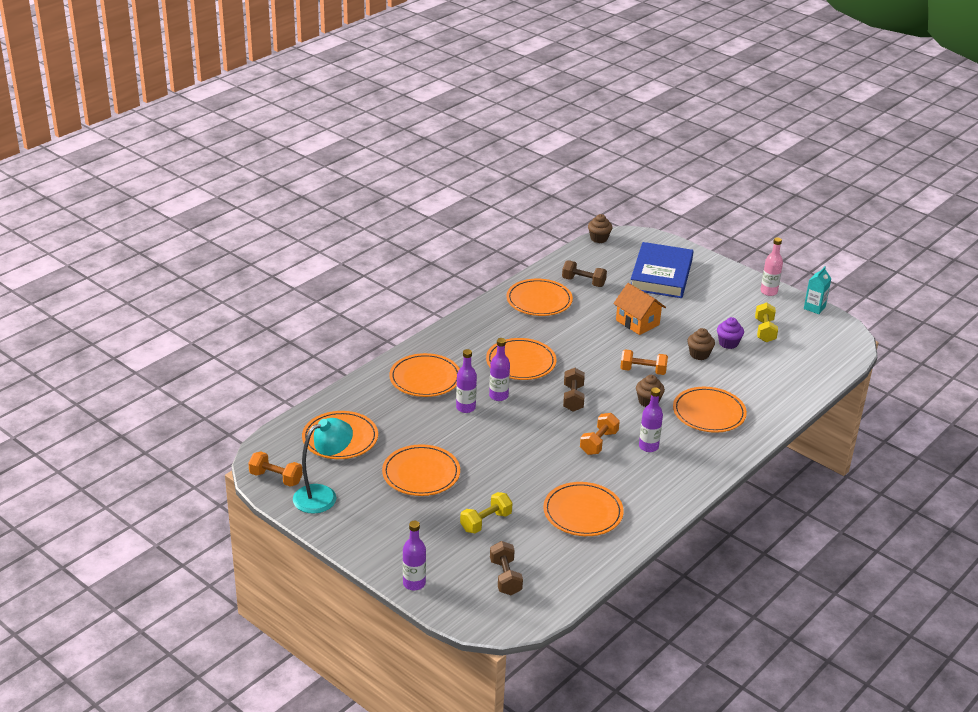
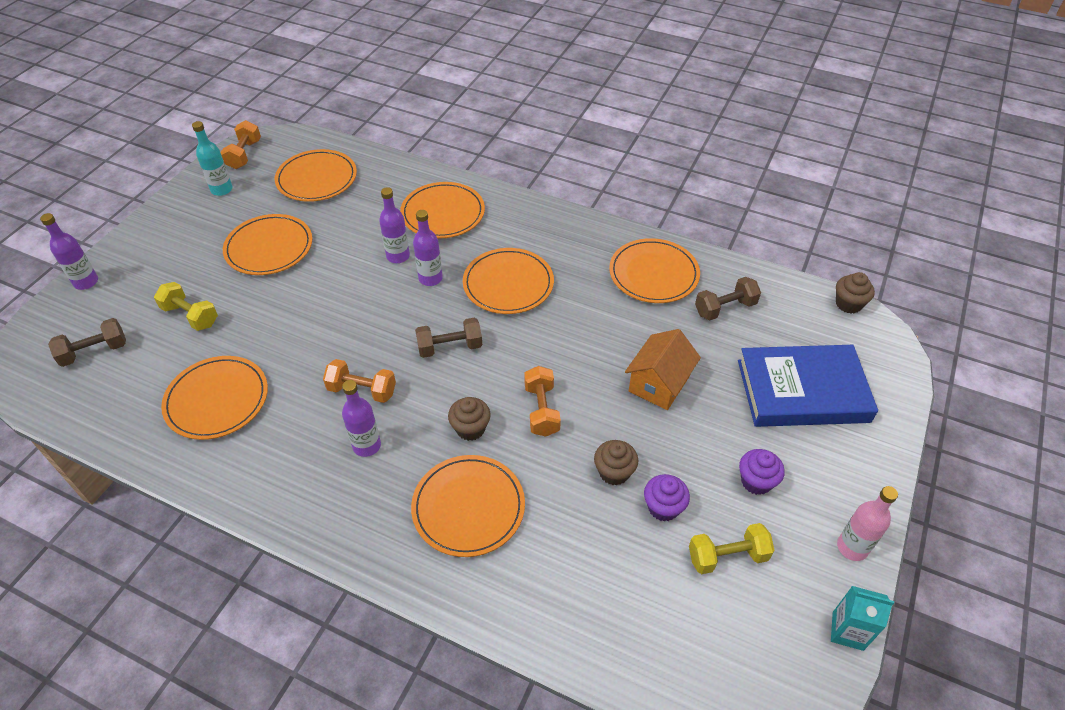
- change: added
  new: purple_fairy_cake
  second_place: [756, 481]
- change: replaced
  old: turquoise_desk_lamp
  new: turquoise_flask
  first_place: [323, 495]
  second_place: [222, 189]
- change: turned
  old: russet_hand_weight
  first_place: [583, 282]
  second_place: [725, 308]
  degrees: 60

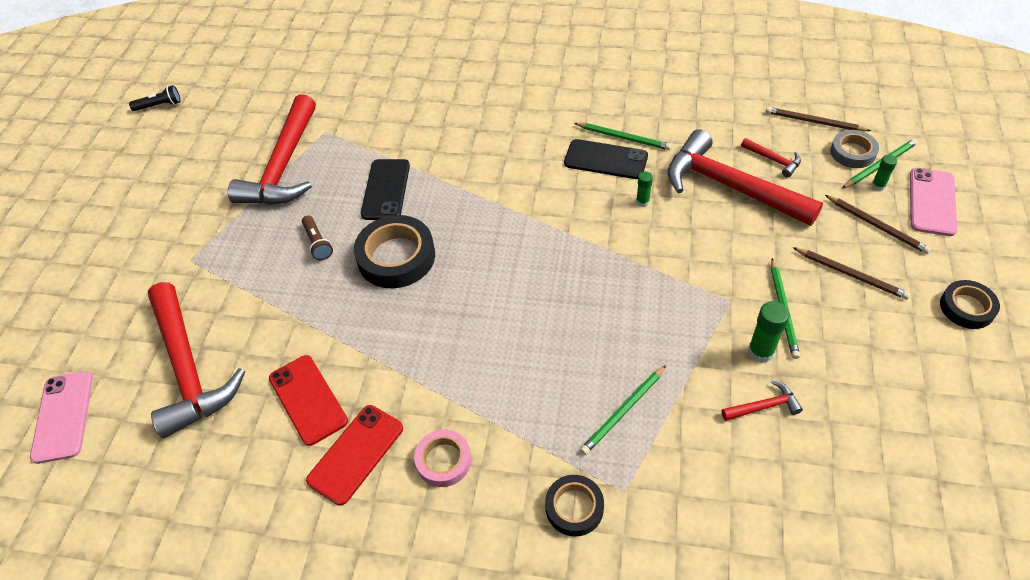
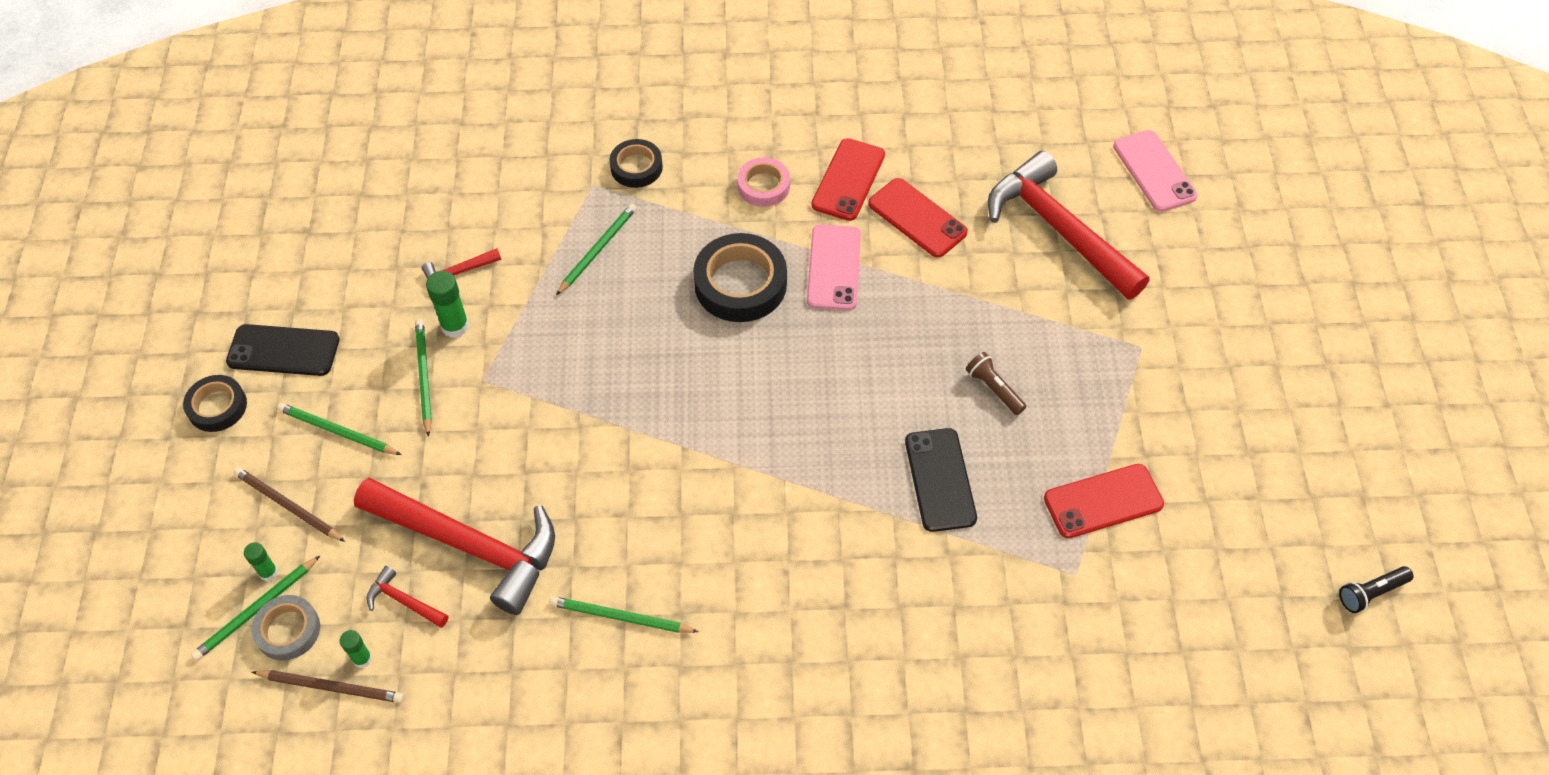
- change: moved
  old: black_sticky_tape
  first_place: [396, 257]
  second_place: [740, 284]
- change: moved
  old: black_mobile_phone
  first_place: [605, 160]
  second_place: [283, 351]
- change: moved
  old: emerald_glue
  first_place: [642, 202]
  second_place: [362, 659]
- change: moved
  old: rosy_mobile_phone
  first_place: [932, 202]
  second_place: [834, 268]
- change: replaced
  old: scarlet_hammer
  new: scarlet_mobile_phone
  first_place: [284, 166]
  second_place: [1103, 501]
- change: recoloured
  old: russet_lead_pencil
  new: emerald_lead_pencil
  first_place: [851, 275]
  second_place: [337, 431]

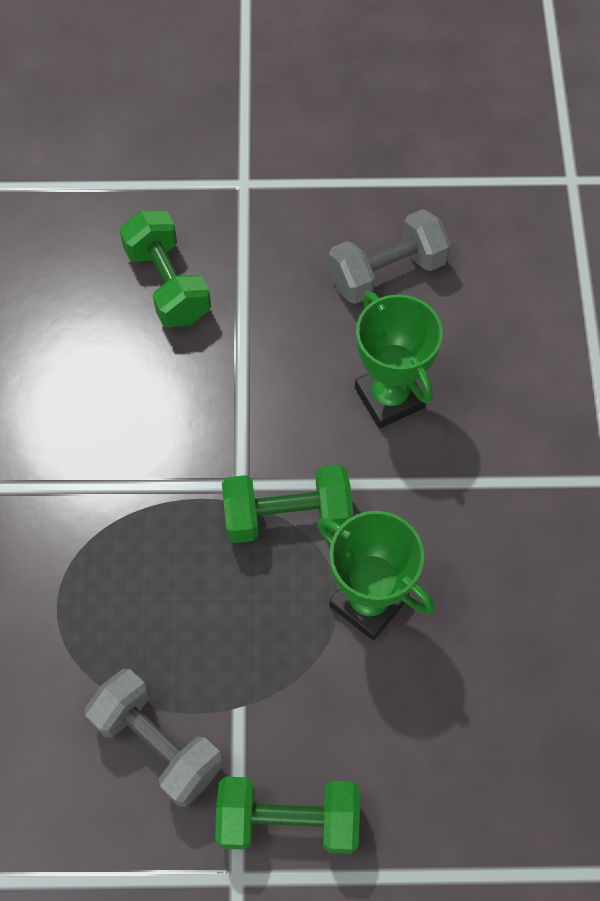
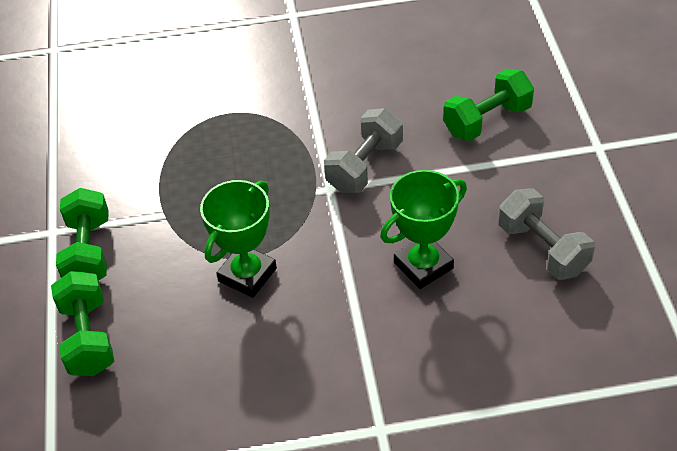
- change: moved
  old: grey_hand_weight
  first_place: [158, 744]
  second_place: [365, 166]
- change: moved
  old: emerald_hand_weight
  first_place: [287, 516]
  second_place: [88, 338]

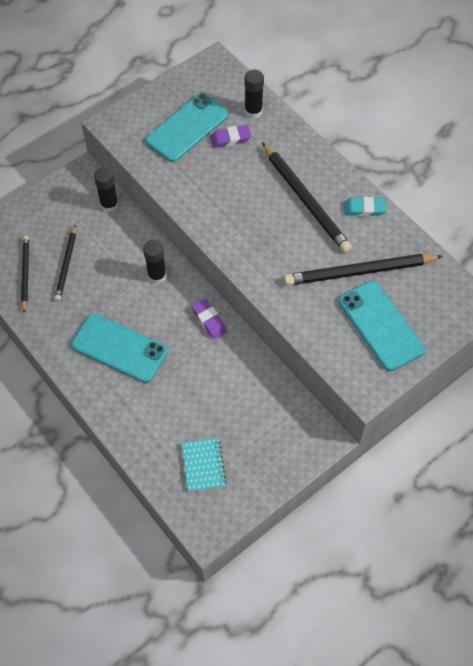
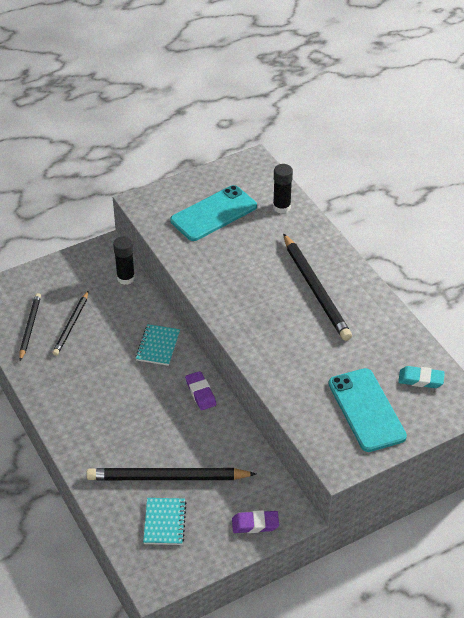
- change: removed
  old: turquoise_mobile_phone
  first_place: [119, 348]
- change: moved
  old: purple_pencil_eraser
  first_place: [230, 139]
  second_place: [255, 524]
- change: moved
  old: black_lead_pencil
  first_place: [360, 272]
  second_place: [167, 478]
- change: moved
  old: turquoise_pencil_eraser
  first_place: [364, 209]
  second_place: [421, 379]
- change: replaced
  old: black_glue
  new: turquoise_notepad
  first_place: [157, 275]
  second_place: [158, 346]

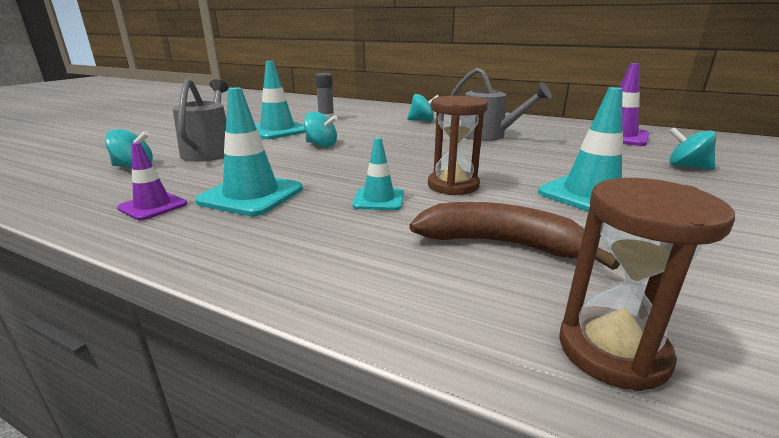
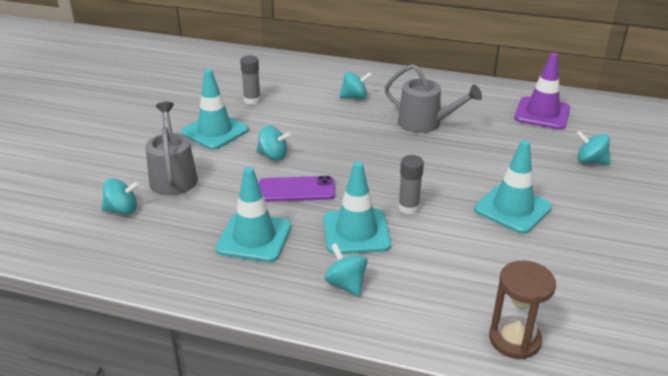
- change: removed
  old: purple_road_cone
  first_place: [153, 206]
- change: removed
  old: russet_banana
  first_place: [501, 244]
- change: added
  new: purple_mobile_phone
  second_place: [296, 189]
- change: added
  new: turquoise_toy_top
  second_place: [346, 284]
- change: replaced
  old: russet_sandglass
  new: grey_glue
  first_place: [453, 185]
  second_place: [408, 208]
- change: resized
  old: turquoise_road_cone
  first_place: [378, 199]
  second_place: [356, 232]
  factor: 1.7

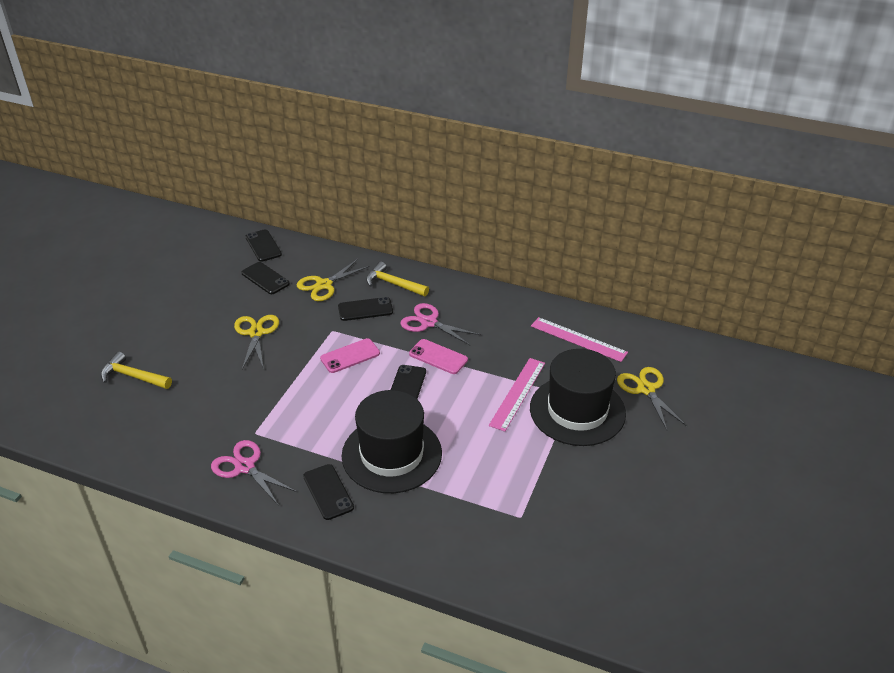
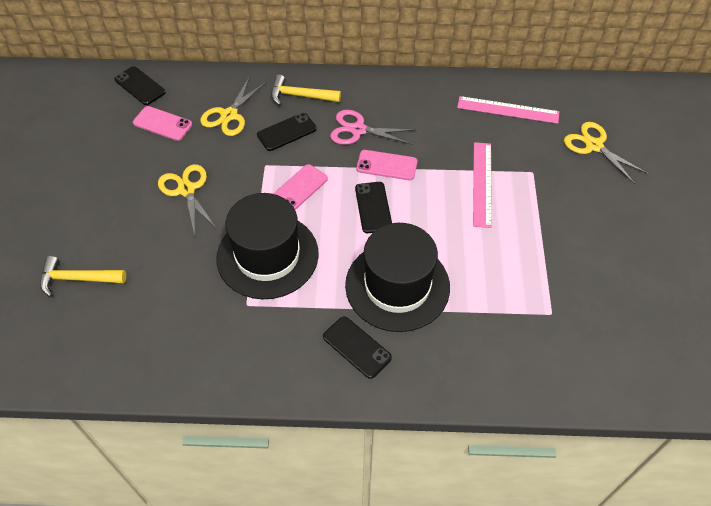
- change: removed
  old: rosy_shears
  first_place: [245, 466]
- change: moved
  old: black_top_hat
  first_place: [577, 410]
  second_place: [267, 255]
- change: recoloured
  old: black_mobile_phone
  new: rosy_mobile_phone
  first_place: [265, 278]
  second_place: [162, 124]

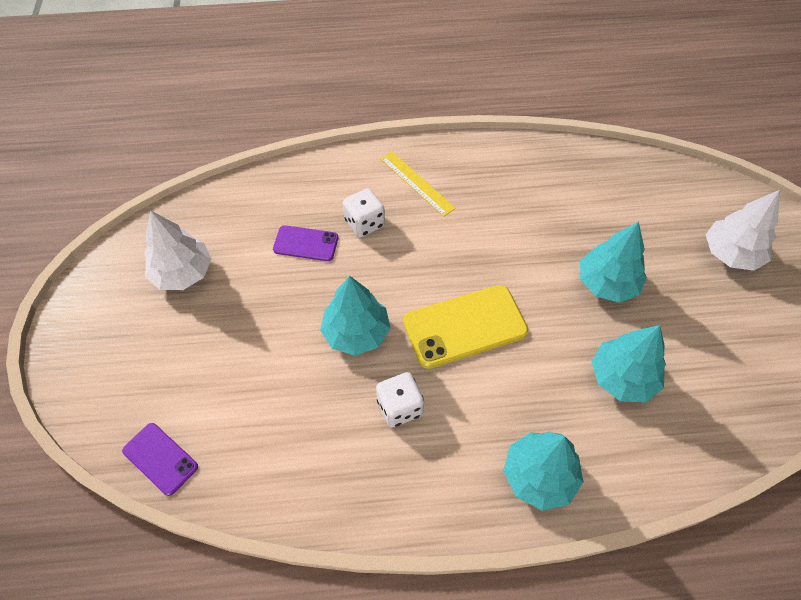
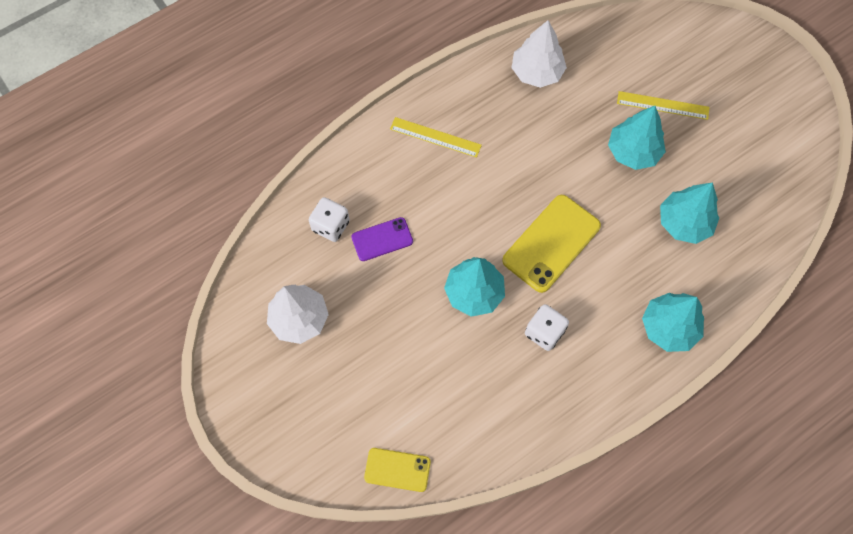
- change: added
  new: golden_measuring_stick
  second_place: [663, 105]
- change: moved
  old: snow-white_dice
  first_place: [364, 223]
  second_place: [331, 226]
- change: moved
  old: snow-white_toy_tree
  first_place: [731, 254]
  second_place: [536, 72]
- change: recoloured
  old: purple_mobile_phone
  new: golden_mobile_phone
  first_place: [160, 459]
  second_place: [397, 469]

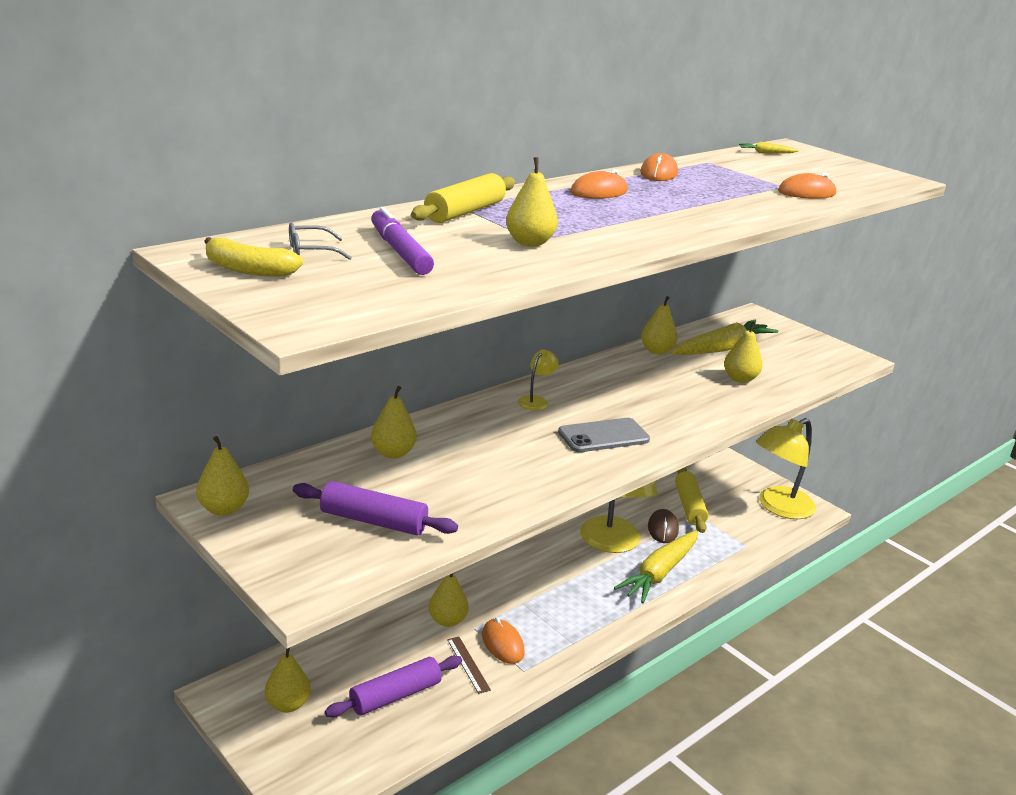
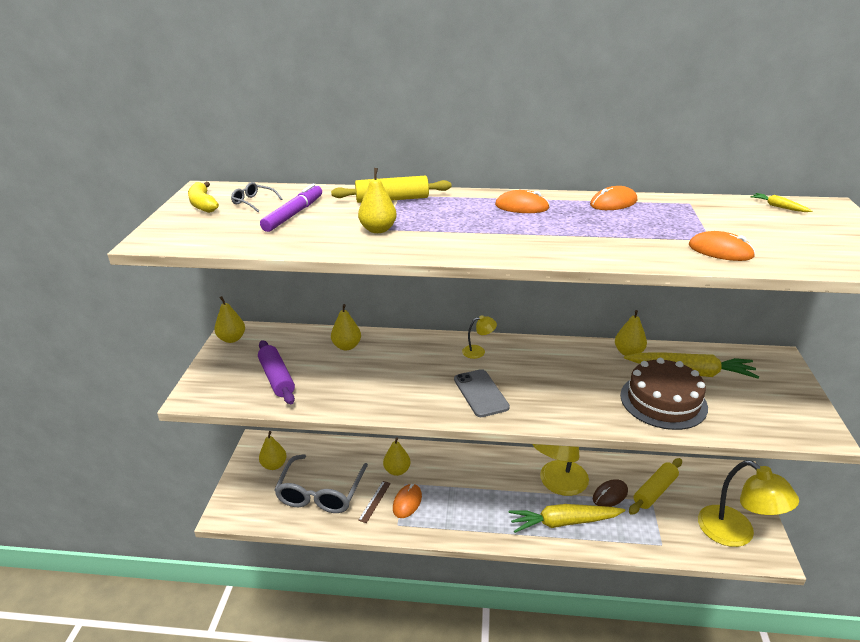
- change: replaced
  old: purple_rolling_pin
  new: grey_spectacles
  first_place: [395, 695]
  second_place: [320, 493]
- change: replaced
  old: golden_pear_fruit
  new: russet_cake
  first_place: [740, 379]
  second_place: [663, 401]
- change: turned
  old: grey_mobile_phone
  first_place: [603, 436]
  second_place: [481, 393]
  degrees: 45
- change: turned
  old: golden_desk_lamp
  first_place: [778, 507]
  second_place: [735, 534]
  degrees: -135

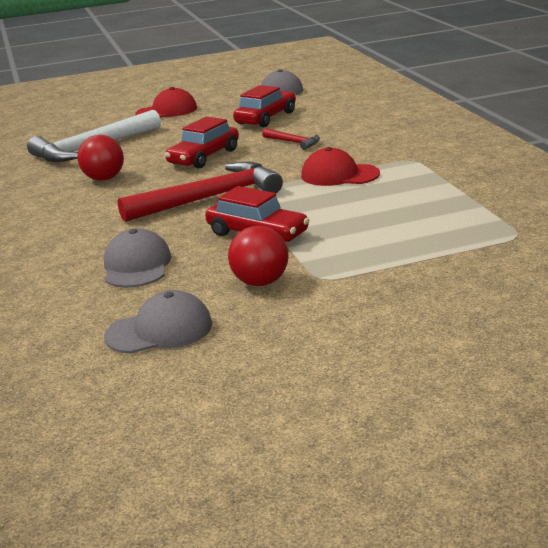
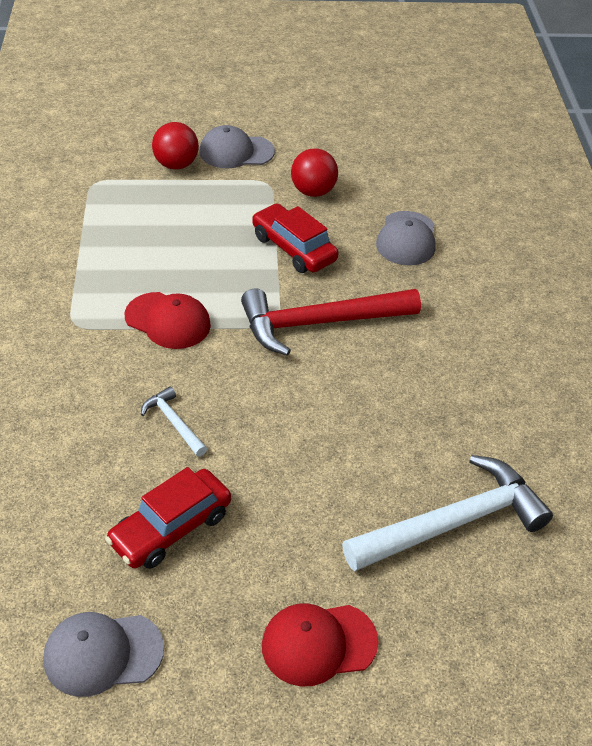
- change: removed
  old: scarlet_car
  first_place: [204, 157]
- change: moved
  old: scarlet_play_ball
  first_place: [104, 178]
  second_place: [176, 165]
- change: moved
  old: grey_peaked_cap
  first_place: [159, 330]
  second_place: [236, 152]
- change: recoloured
  old: scarlet_hammer
  new: snow-white_hammer
  first_place: [294, 142]
  second_place: [173, 423]

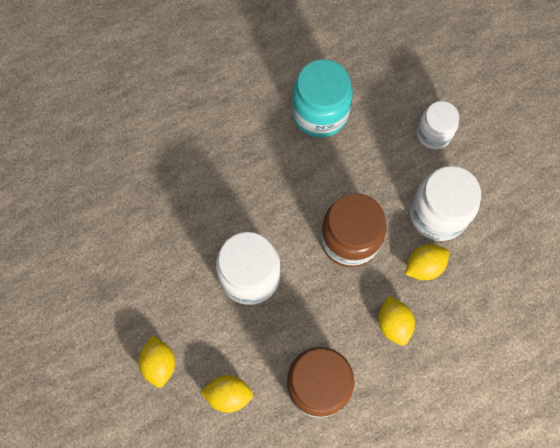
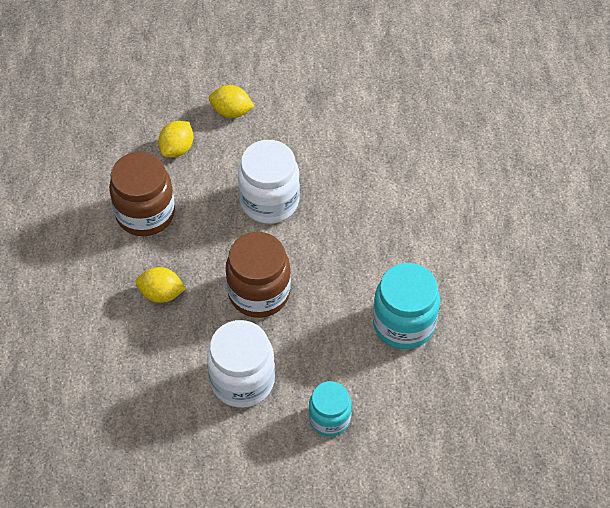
- change: removed
  old: golden_citrus_fruit
  first_place: [424, 266]
- change: recoloured
  old: snow-white_jar
  new: turquoise_jar
  first_place: [433, 133]
  second_place: [329, 418]

